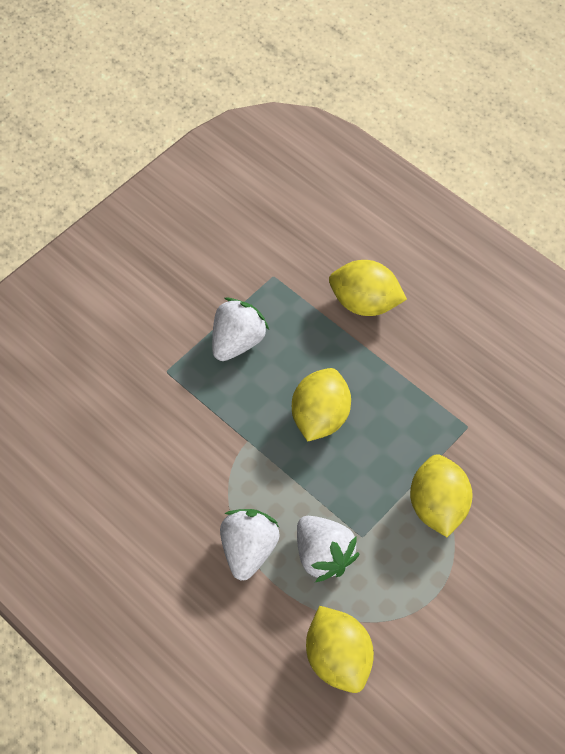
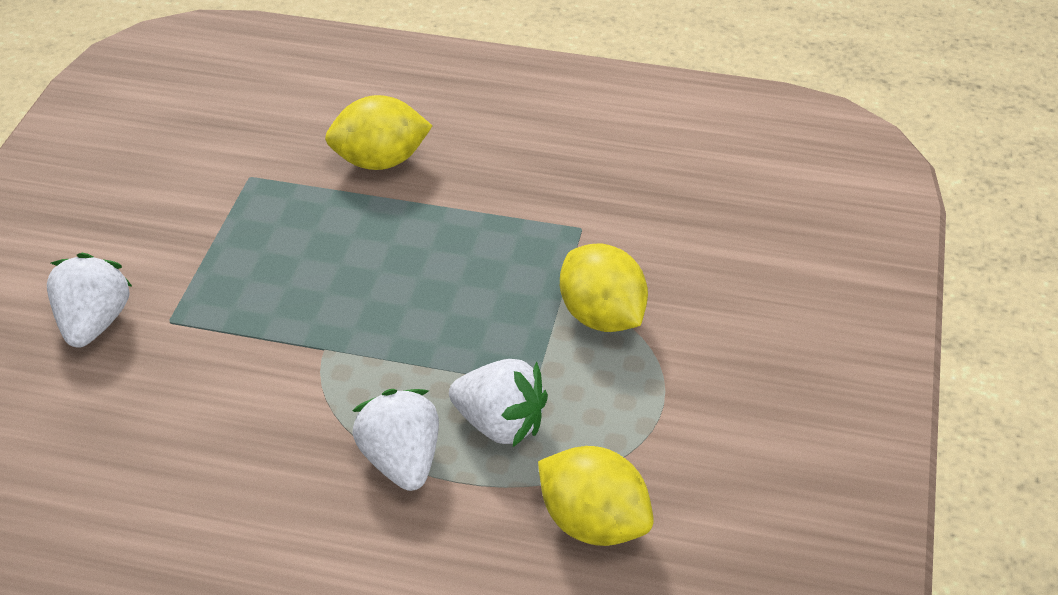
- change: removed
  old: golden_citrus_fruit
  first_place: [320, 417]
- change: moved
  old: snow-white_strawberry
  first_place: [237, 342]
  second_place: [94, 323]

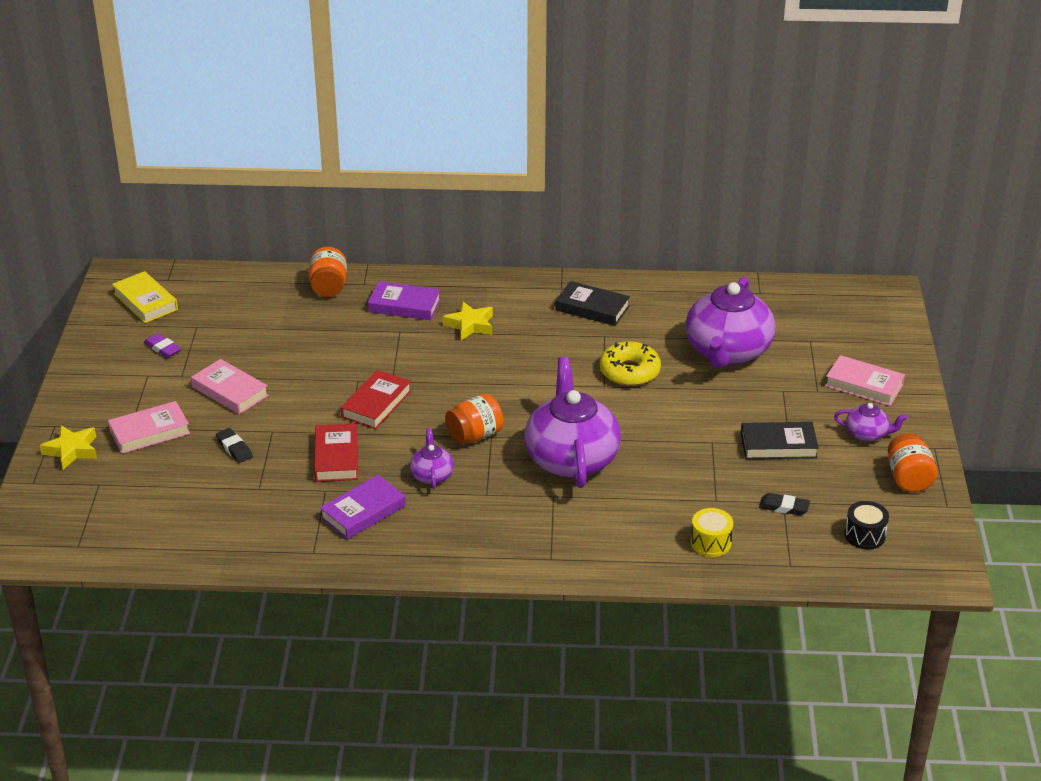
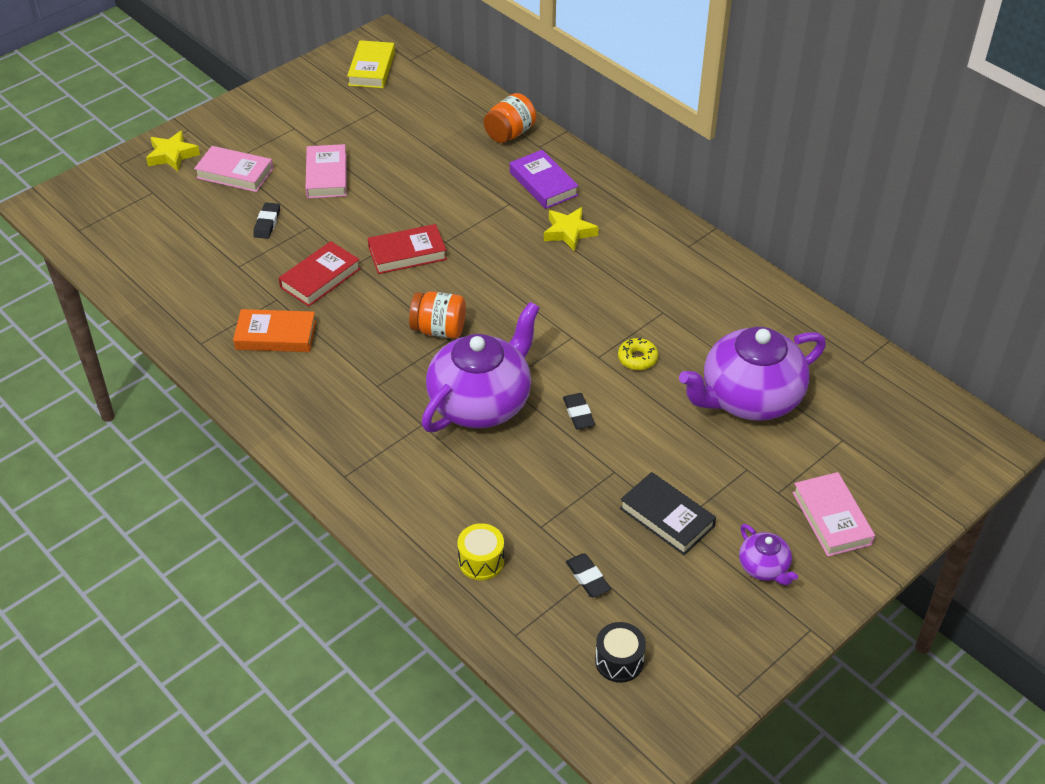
- change: removed
  old: purple_pencil_eraser
  first_place: [162, 348]
- change: removed
  old: purple_teapot
  first_place: [432, 475]
- change: removed
  old: black_book
  first_place: [592, 308]
- change: removed
  old: bright_orange_jar
  first_place: [908, 478]
- change: added
  new: black_pencil_eraser
  second_place: [578, 414]
- change: recoloured
  old: purple_book
  new: bright_orange_book
  first_place: [363, 512]
  second_place: [276, 335]
- change: resized
  old: golden_glazed_donut
  first_place: [629, 372]
  second_place: [637, 358]
  factor: 0.59

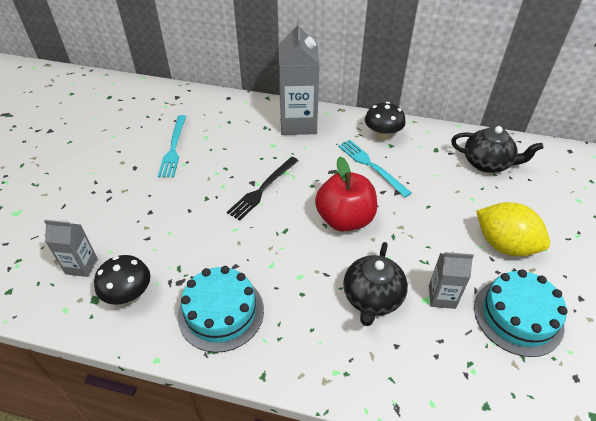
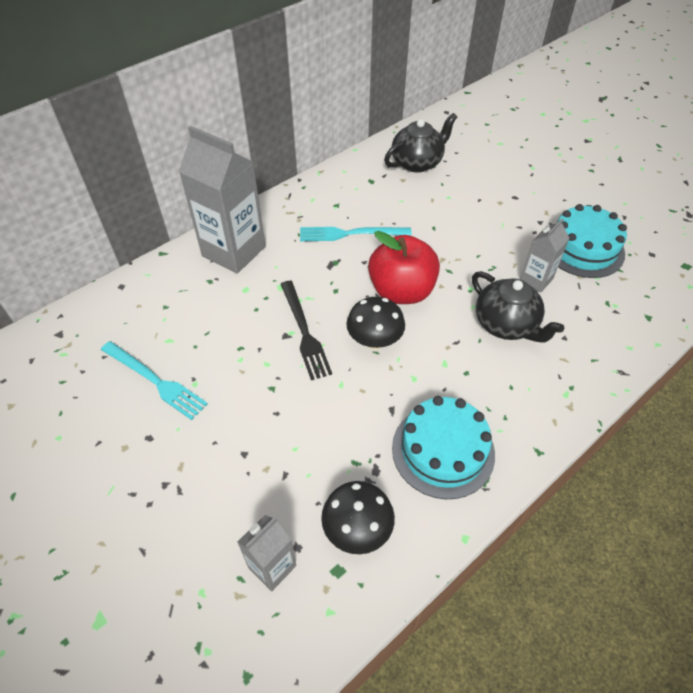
- change: removed
  old: golden_citrus_fruit
  first_place: [504, 245]
- change: moved
  old: black_toadstool
  first_place: [382, 135]
  second_place: [374, 341]

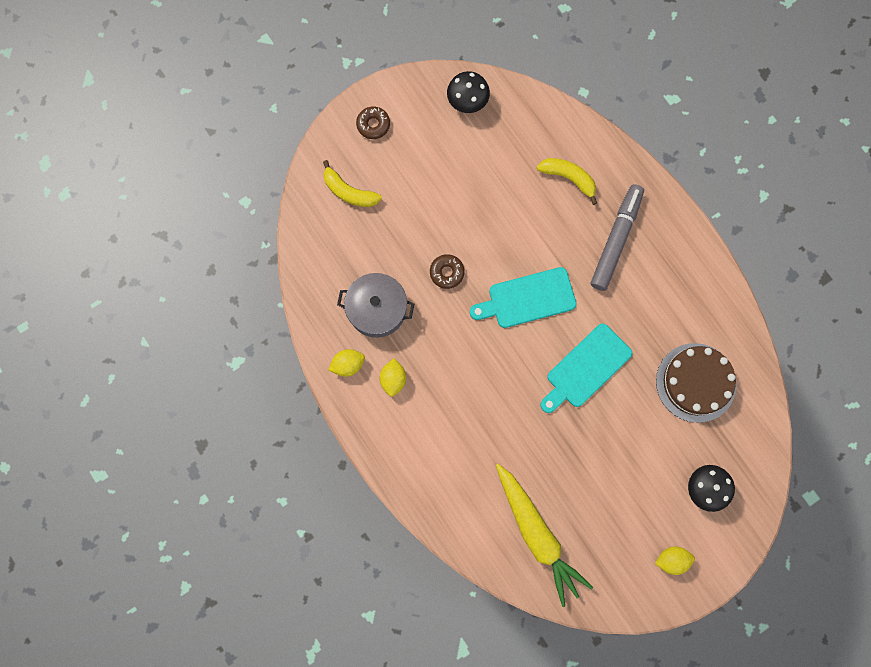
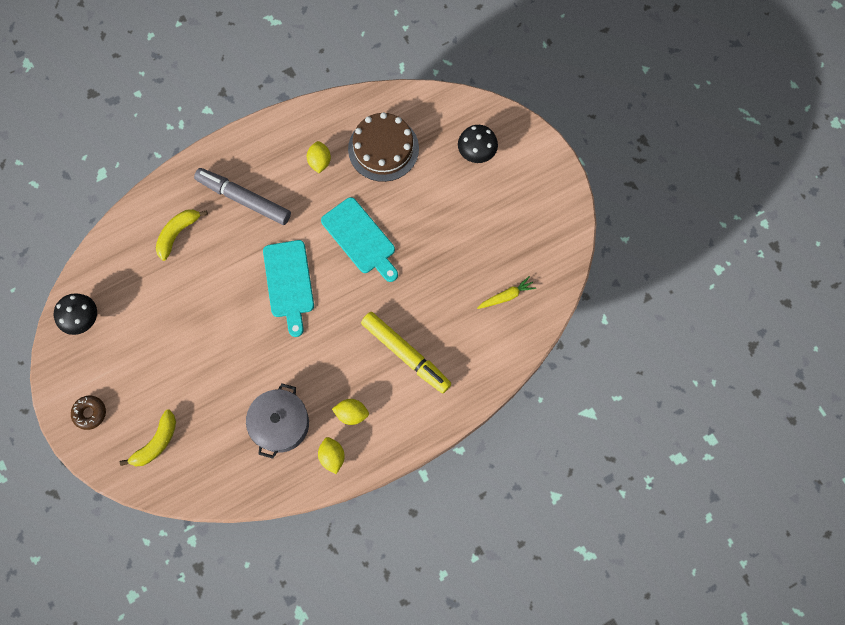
- change: removed
  old: russet_glazed_donut
  first_place: [447, 272]
- change: added
  new: golden_marker_pen
  second_place: [405, 354]
- change: moved
  old: golden_citrus_fruit
  first_place: [672, 560]
  second_place: [319, 162]
- change: resized
  old: golden_carrot
  first_place: [537, 534]
  second_place: [506, 296]
  factor: 0.45

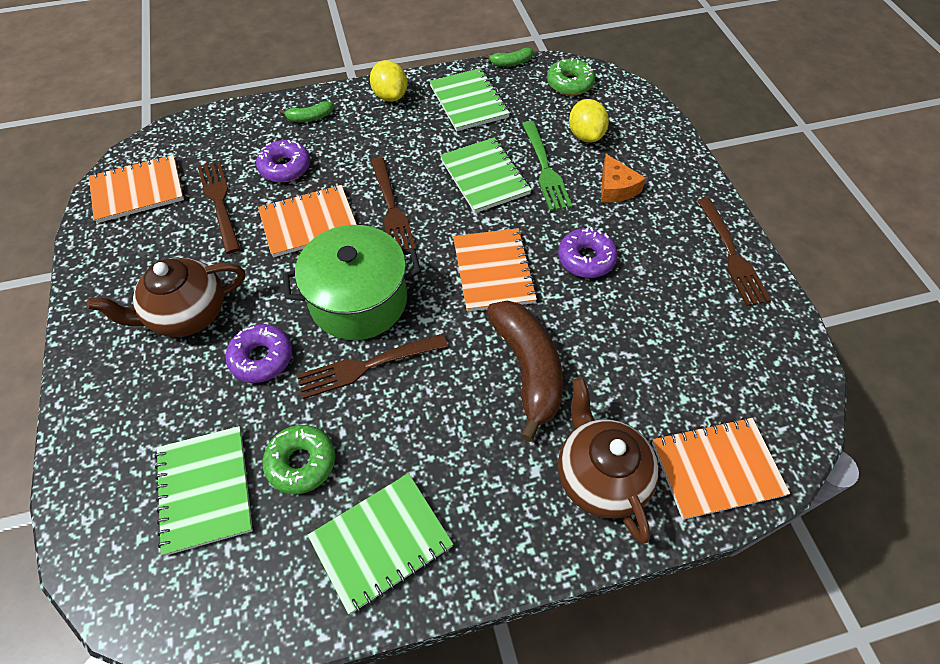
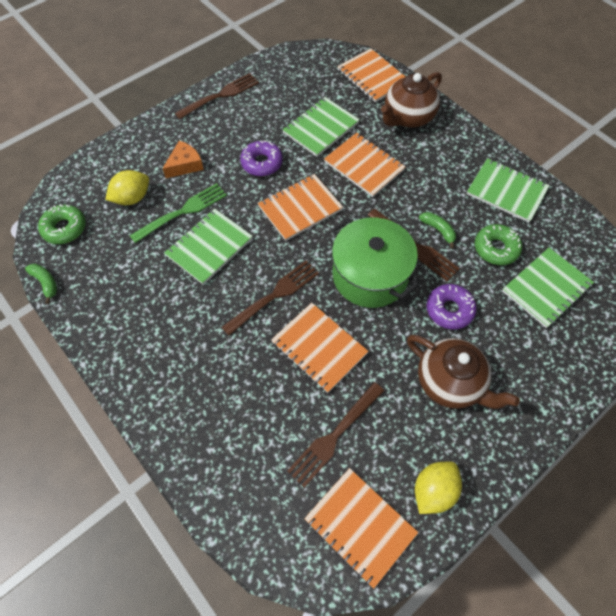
- change: removed
  old: purple_glazed_donut
  first_place: [285, 167]
- change: moved
  old: emerald_banana
  first_place: [310, 118]
  second_place: [438, 230]
- change: moved
  old: golden_citrus_fruit
  first_place: [390, 96]
  second_place: [433, 490]
- change: moved
  old: emerald_notepad
  first_place: [469, 101]
  second_place: [320, 128]
- change: replaced
  old: russet_banana
  new: bright_orange_notepad
  first_place: [527, 369]
  second_place: [364, 166]

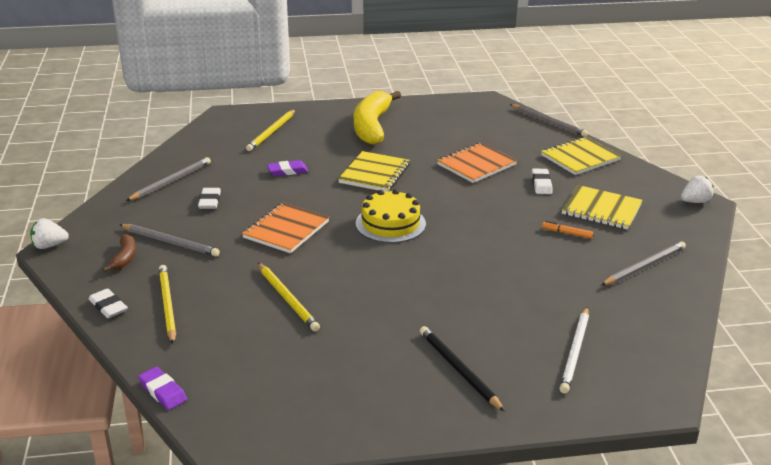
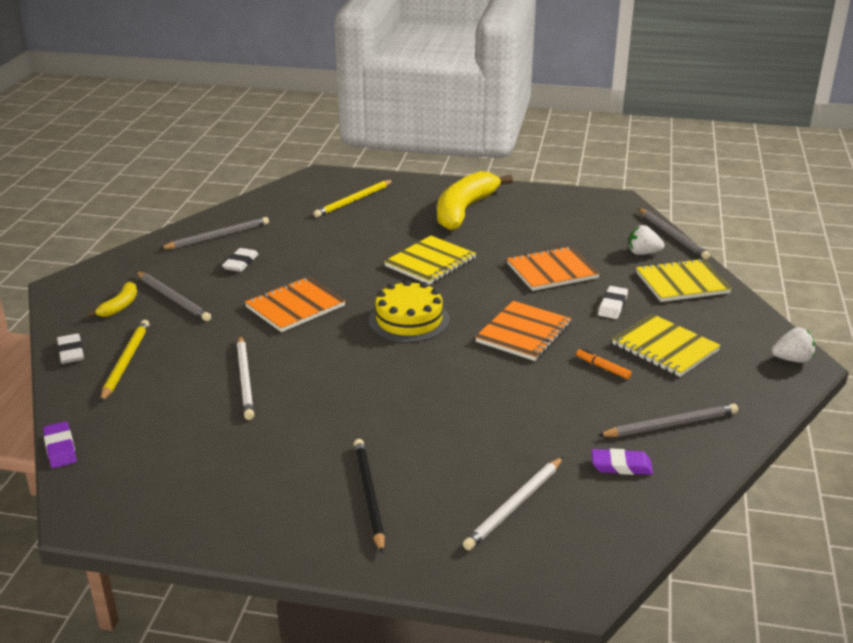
- change: added
  new: bright_orange_notepad
  second_place: [524, 333]
- change: moved
  old: snow-white_strawberry
  first_place: [49, 246]
  second_place: [643, 253]
- change: moved
  old: purple_pencil_eraser
  first_place: [287, 171]
  second_place: [621, 466]
- change: recoloured
  old: russet_banana
  new: golden_banana
  first_place: [124, 258]
  second_place: [120, 306]
- change: recoloured
  old: golden_lead_pencil
  new: snow-white_lead_pencil
  first_place: [287, 299]
  second_place: [245, 379]

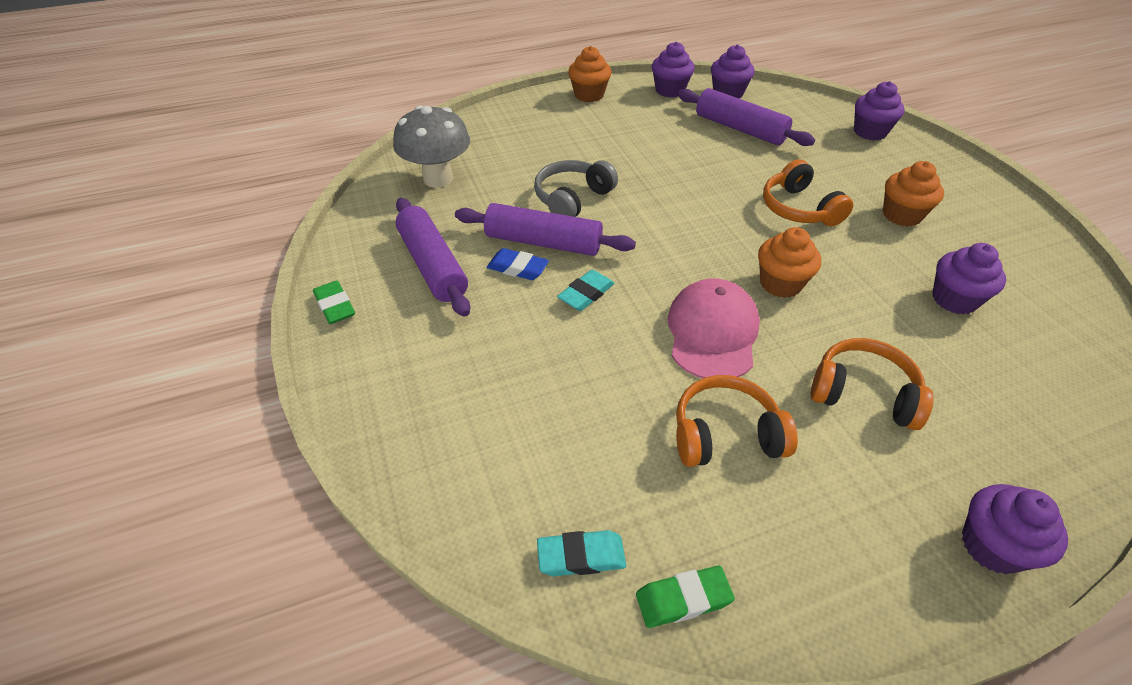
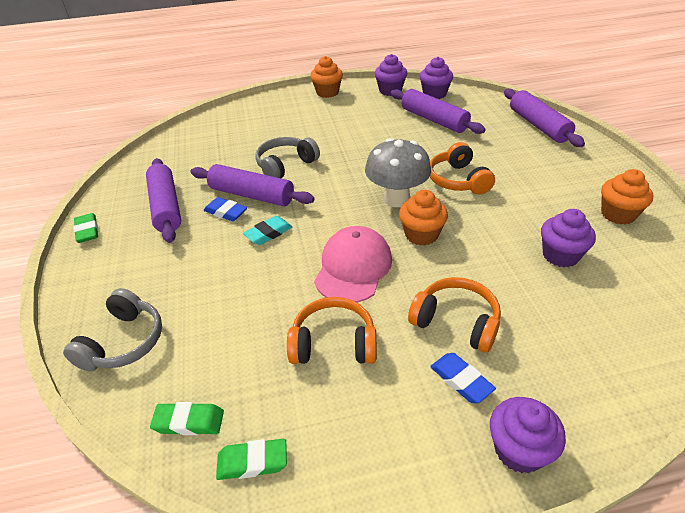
- change: added
  new: grey_over-ear_headphones
  second_place: [124, 342]
- change: added
  new: cobalt_pencil_eraser
  second_place: [461, 380]
- change: moved
  old: grey_toadstool
  first_place: [438, 179]
  second_place: [396, 199]
- change: moved
  old: bright_orange_fairy_cake
  first_place: [901, 215]
  second_place: [618, 214]
- change: replaced
  old: purple_fairy_cake
  new: purple_rolling_pin
  first_place: [870, 132]
  second_place: [538, 125]
- change: recoloured
  old: turquoise_pencil_eraser
  new: emerald_pencil_eraser
  first_place: [581, 556]
  second_place: [189, 422]

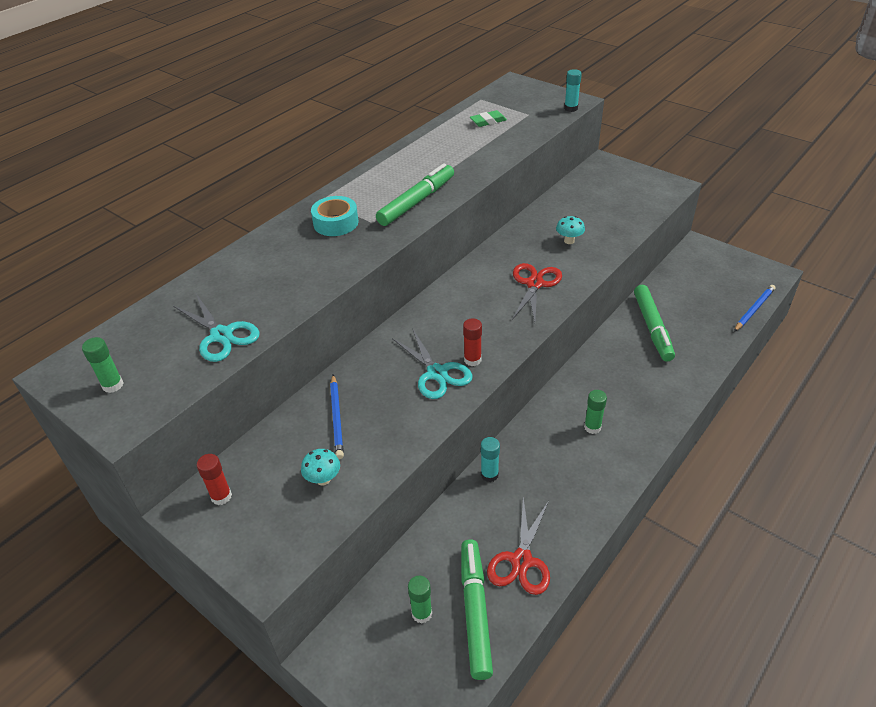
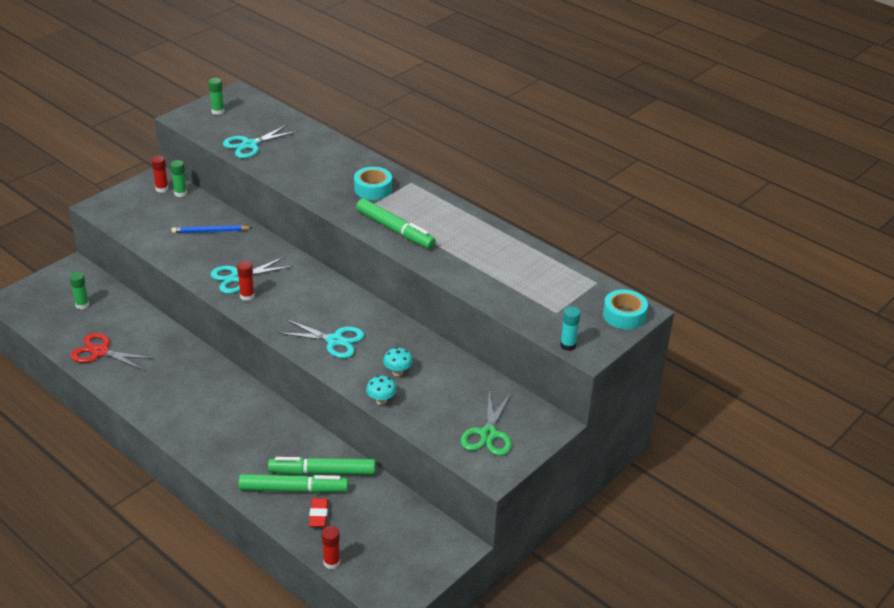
- change: removed
  old: emerald_pencil_eraser
  first_place: [488, 121]
- change: removed
  old: turquoise_glue
  first_place: [489, 475]
- change: added
  new: scarlet_pencil_eraser
  second_place: [318, 515]
- change: added
  new: emerald_shears
  second_place: [488, 434]
- change: added
  new: turquoise_sticky_tape
  second_place: [624, 315]
- change: moved
  old: turquoise_toadstool
  first_place: [323, 479]
  second_place: [381, 401]
- change: moved
  old: emerald_marker_pen
  first_place: [475, 611]
  second_place: [293, 489]
- change: moved
  old: emerald_glue
  first_place: [592, 427]
  second_place: [180, 193]
- change: replaced
  old: cobalt_lead_pencil
  new: scarlet_glue
  first_place: [754, 309]
  second_place: [331, 562]
- change: recoloured
  old: scarlet_shears
  new: turquoise_shears
  first_place: [534, 284]
  second_place: [334, 341]

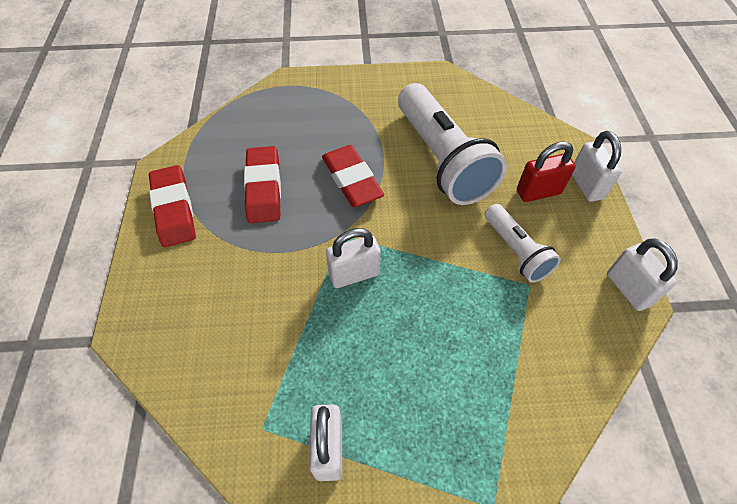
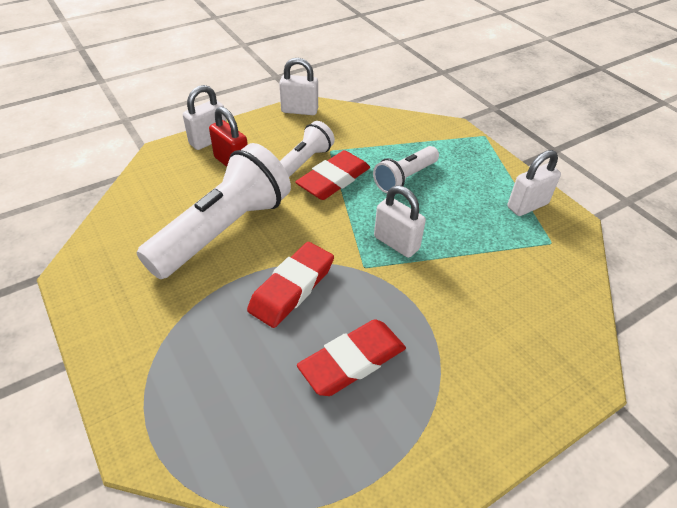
- change: added
  new: snow-white_torch
  second_place: [404, 178]
- change: moved
  old: scarlet_pencil_eraser
  first_place: [174, 209]
  second_place: [333, 180]
- change: turned
  old: snow-white_small_lock
  first_place: [628, 289]
  second_place: [299, 110]
  degrees: 60

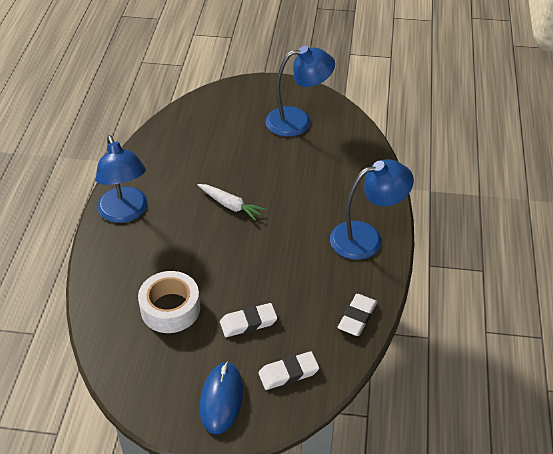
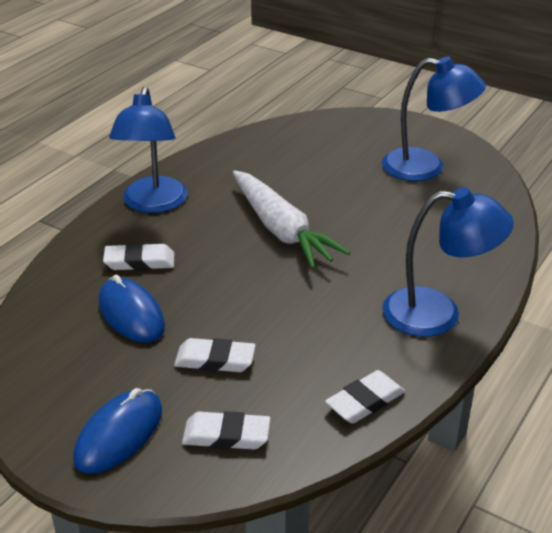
- change: added
  new: snow-white_pencil_eraser
  second_place: [139, 261]
- change: replaced
  old: snow-white_sticky_tape
  new: cobalt_mouse
  first_place: [170, 308]
  second_place: [131, 314]
- change: resized
  old: snow-white_carrot
  first_place: [230, 205]
  second_place: [281, 230]
  factor: 1.76

